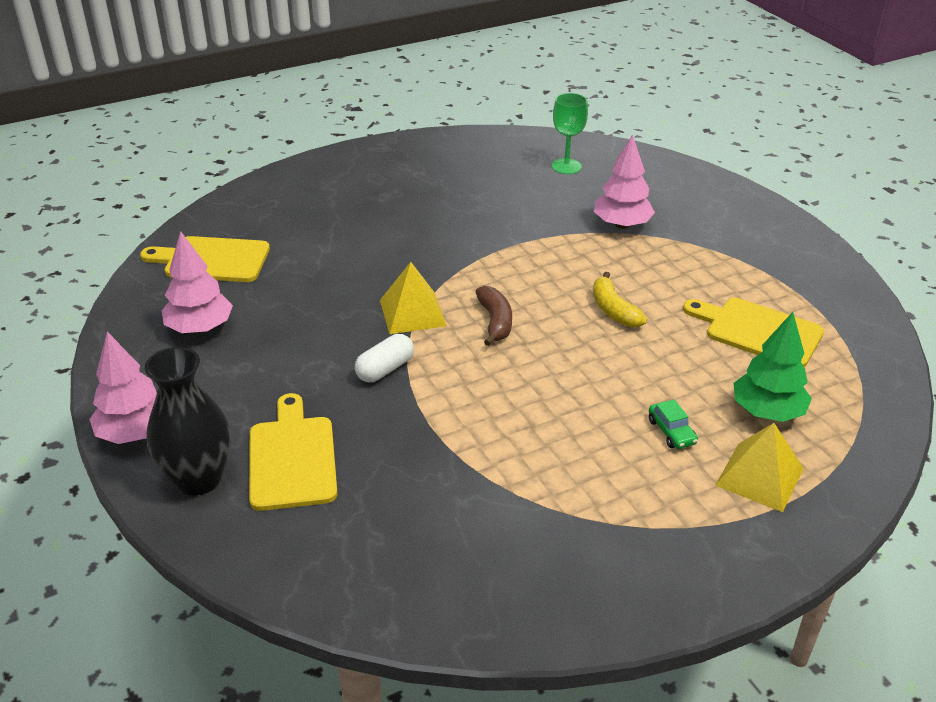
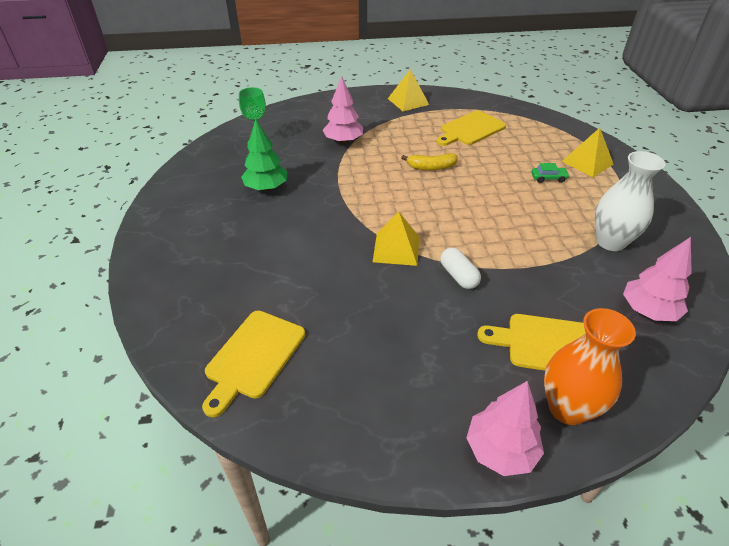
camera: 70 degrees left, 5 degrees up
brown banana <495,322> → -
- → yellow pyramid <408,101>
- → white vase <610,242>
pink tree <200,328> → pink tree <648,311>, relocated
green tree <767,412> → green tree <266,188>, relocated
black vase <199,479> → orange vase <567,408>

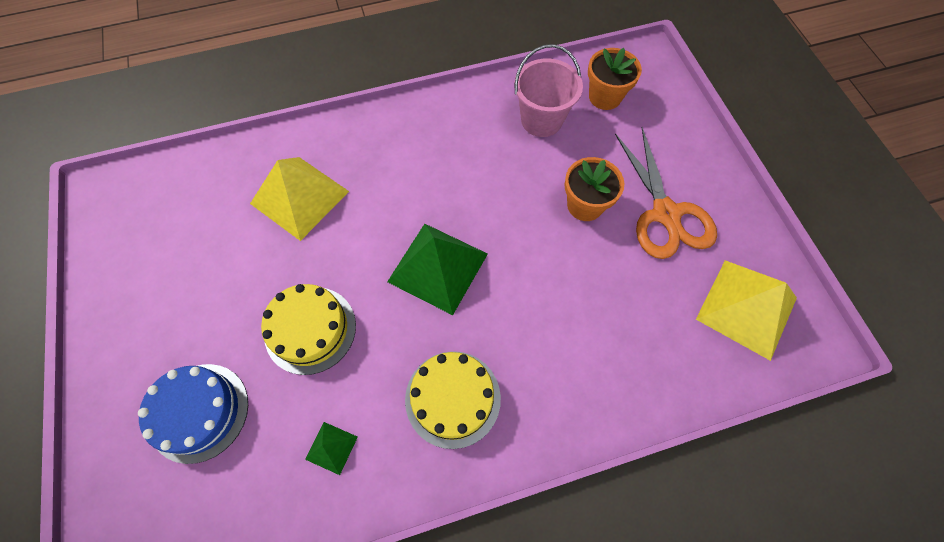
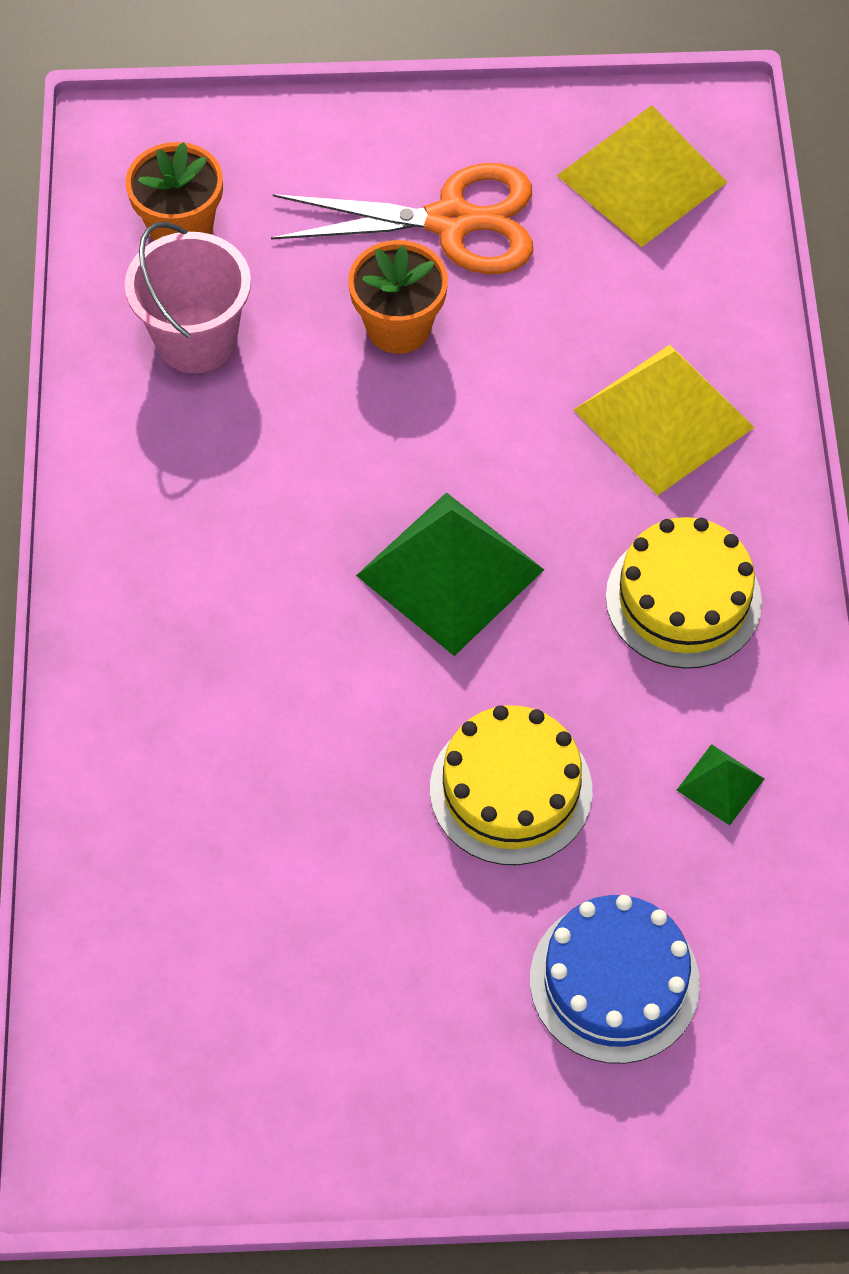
camera: 75 degrees left, 5 degrees down
yellow pyramid <299,197> → yellow pyramid <664,418>, relocated

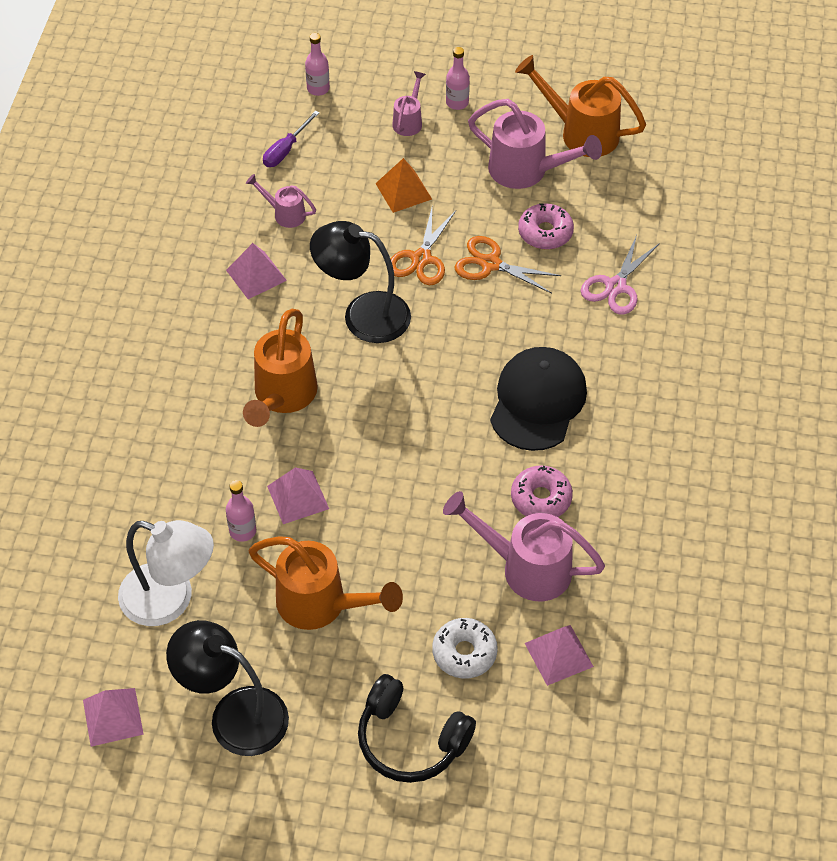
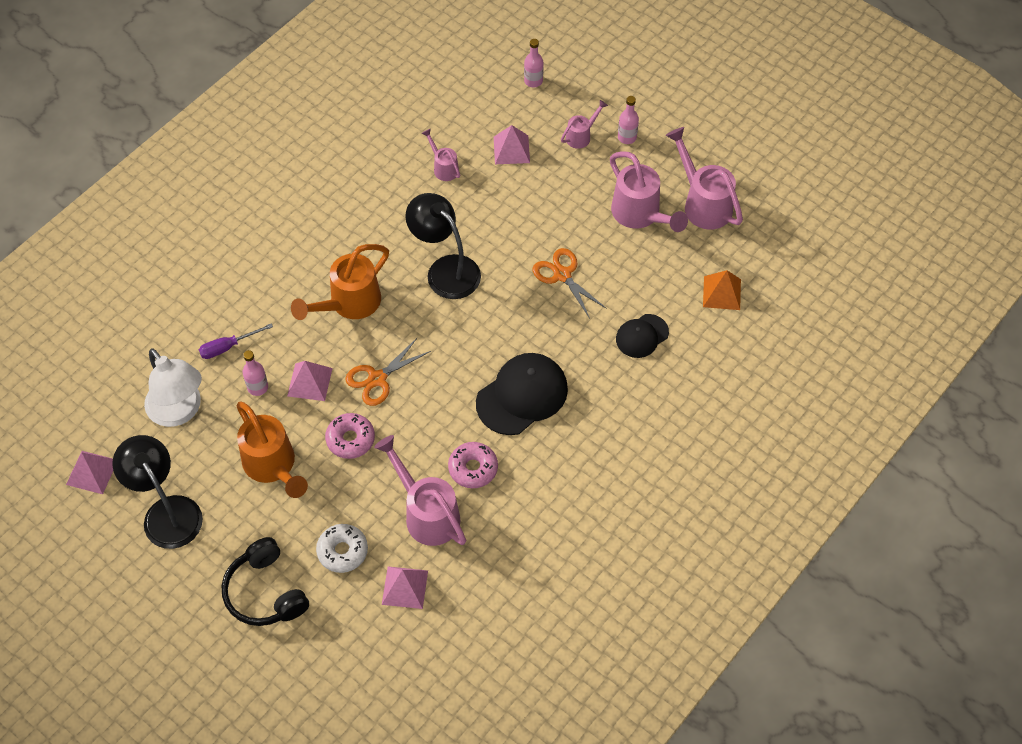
camera: 30 degrees right, 5 degrees up
pink pyramid <256,275> → pink pyramid <511,149>, relocated
purple screwdriver <285,150> → purple screwdriver <228,347>, relocated
orange pyramid <403,191> → orange pyramid <721,293>, relocated
orange scissors <421,259> → orange scissors <377,378>, relocated
pink donut <545,232> → pink donut <350,439>, relocated
pink scissors <615,286> → black cap <642,336>
orange watering can <581,133> → pink watering can <703,203>

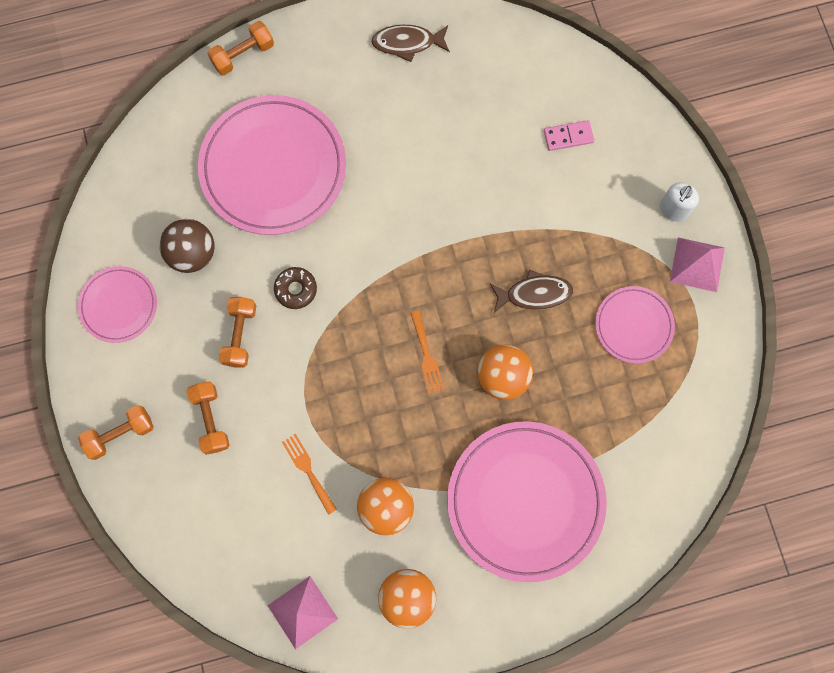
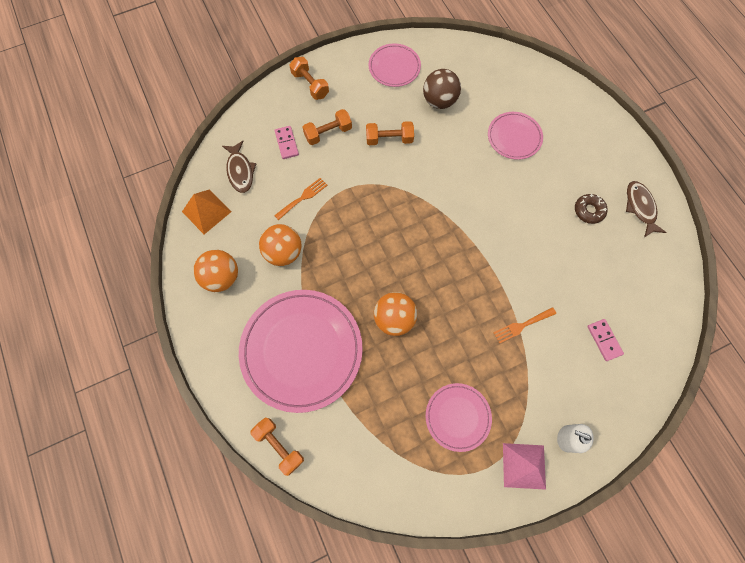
camera: 80 degrees right, 5 degrees down
- → pink domino <286,143>
orange dumbbell <243,55> → orange dumbbell <279,446>, relocated
brown donut <296,289> → brown donut <588,211>, relocated
orange fork <426,356> → orange fork <522,325>, relocated
brown fish <534,294> → brown fish <240,171>, relocated
pink pyramid <302,612> → orange pyramid <206,211>
pink plate <273,168> → pink plate <514,137>, x0.52

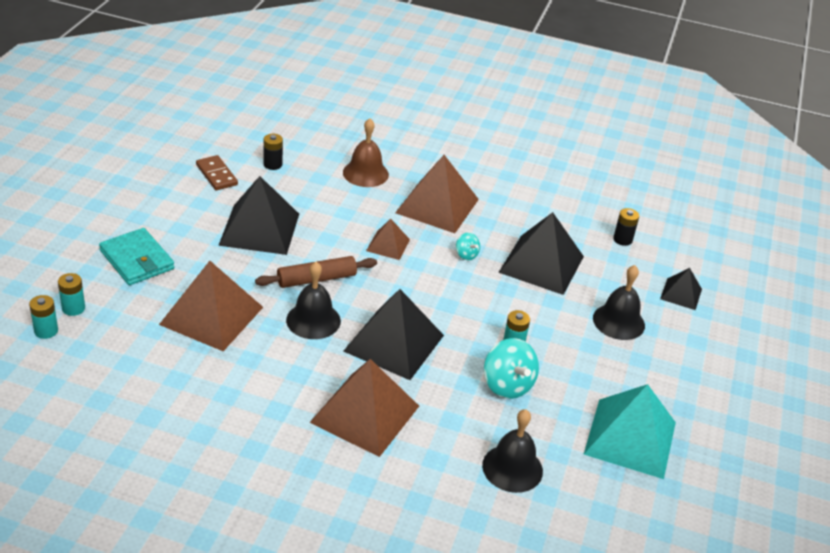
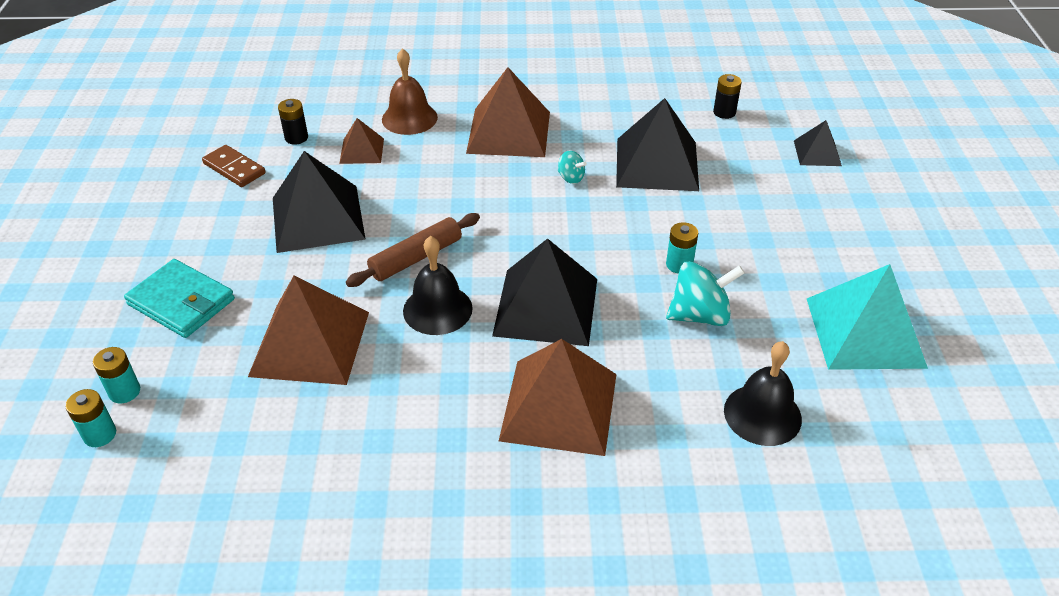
camera: 15 degrees left, 5 degrees up
black bell <618,321> → -
brown pyramid <388,245> → brown pyramid <362,151>, relocated
turquoise spinning top <507,385> → turquoise spinning top <700,315>, 60 degrees counterclockwise

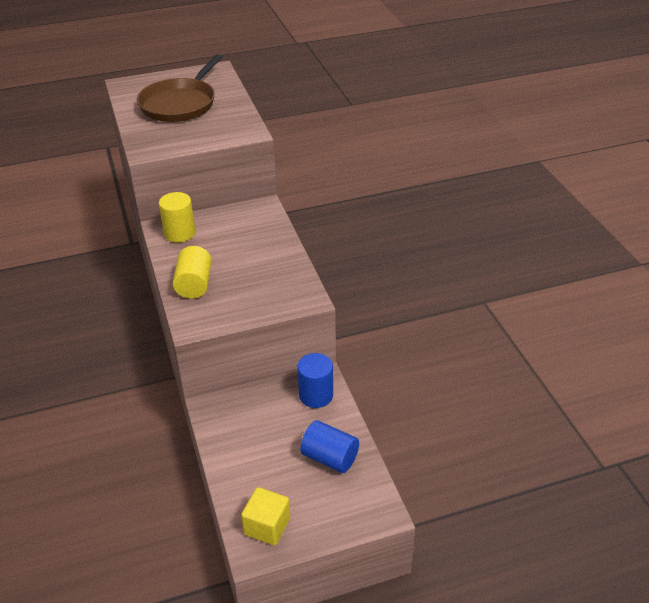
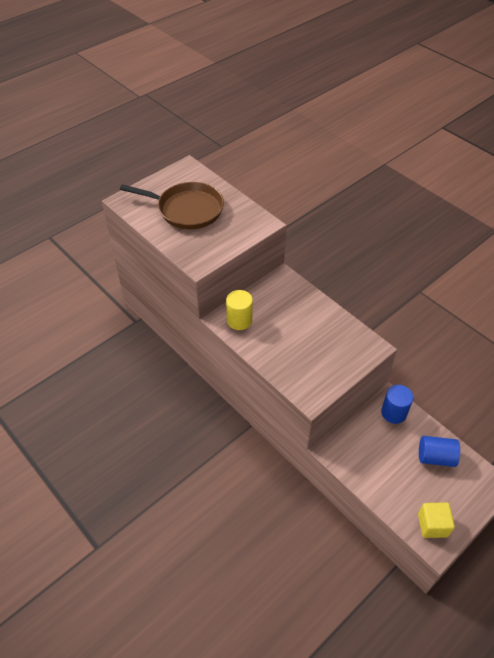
camera: 25 degrees left, 10 degrees up
yellow cylinder <194,285> → -
brown pan <180,104> → brown pan <187,209>, 75 degrees counterclockwise

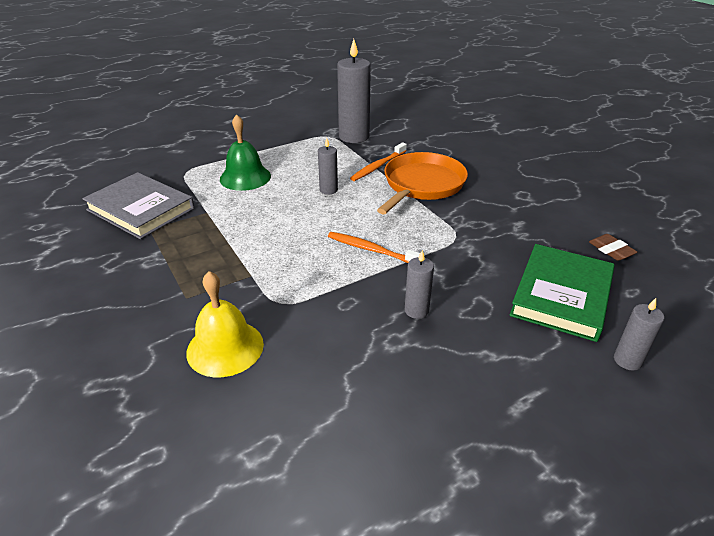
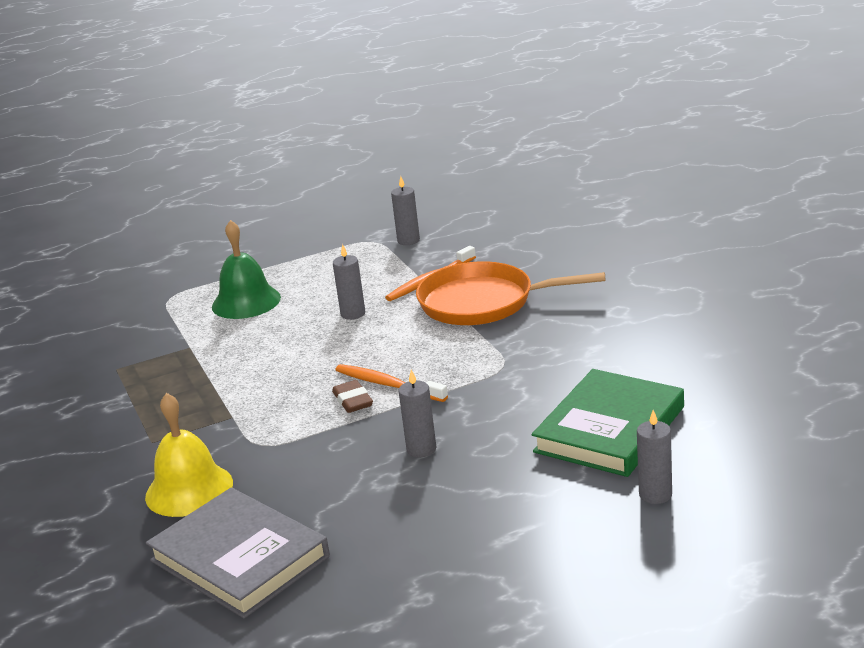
camera: 10 degrees right, 10 degrees down
grey book <141,209> → grey book <240,558>, relocated
brown eraser <611,250> → brown eraser <353,401>, relocated
orange pan <422,184> → orange pan <482,302>, 120 degrees counterclockwise
grey candle <354,137> → grey candle <408,240>, x0.51

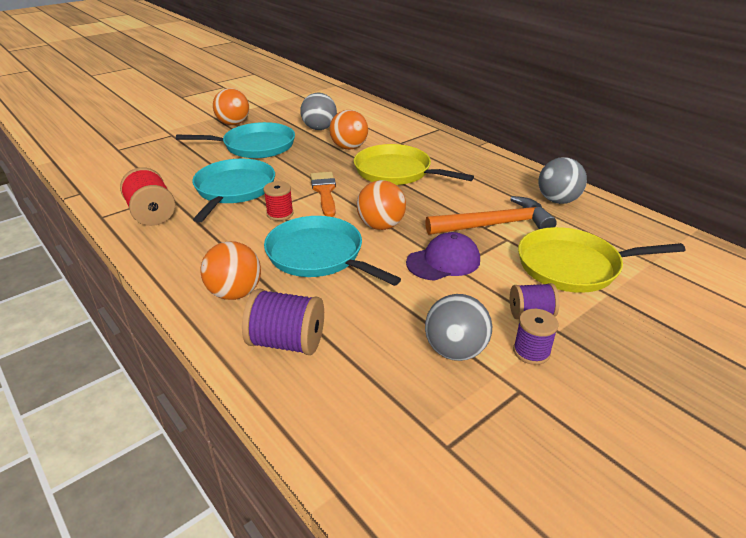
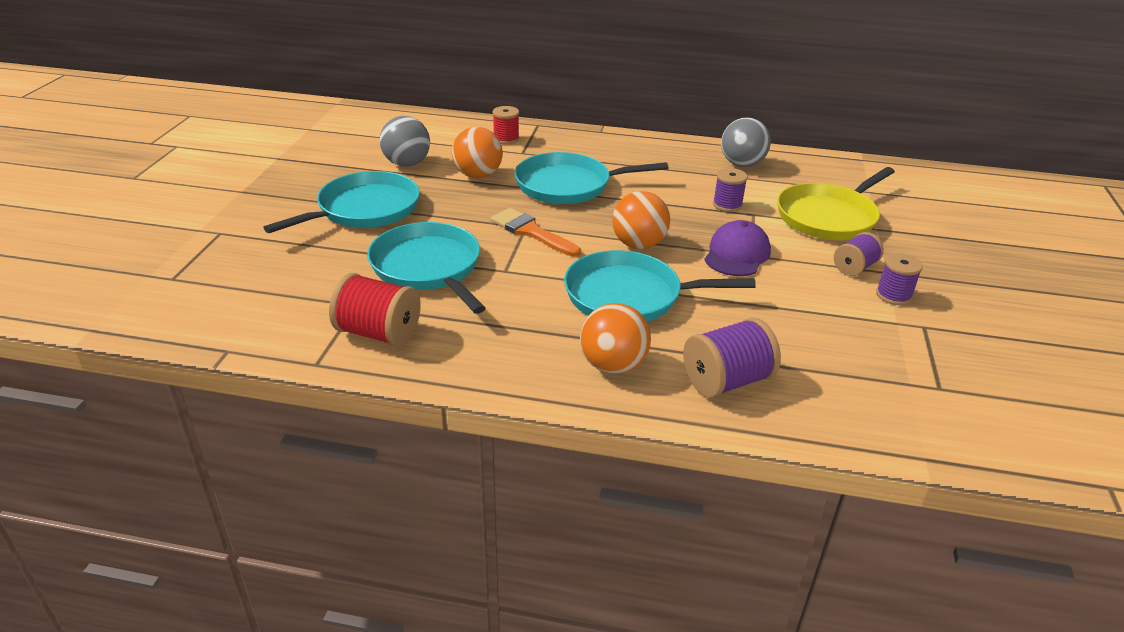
camera: 40 degrees left, 0 degrees up
orange ball <233,123> → -
grey ball <455,350> → -
red spool <280,214> → red spool <506,139>, relocated
orange hammer <495,225> → purple spool <727,205>
yellow pan <396,172> → turquoise pan <568,185>

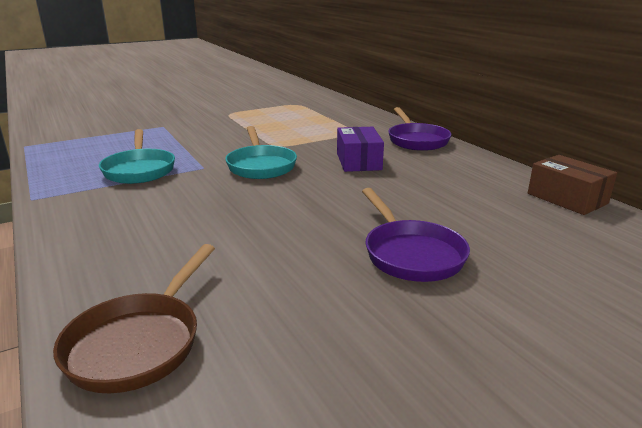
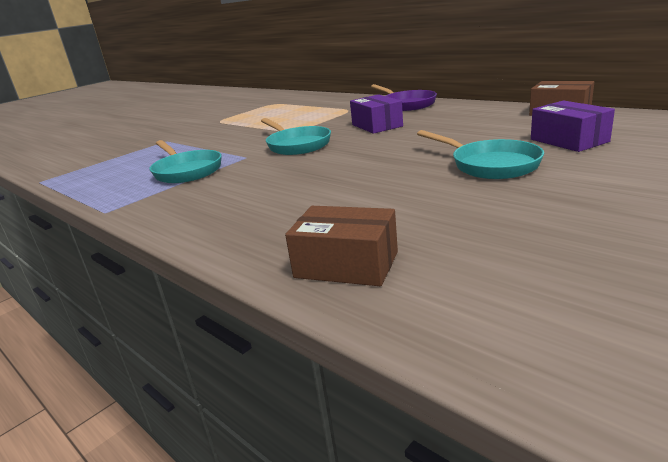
camera: 15 degrees left, 0 degrees up
- → purple box <569,140>
brown pan <139,342> → brown box <346,264>
purple pan <410,254> → turquoise pan <490,165>

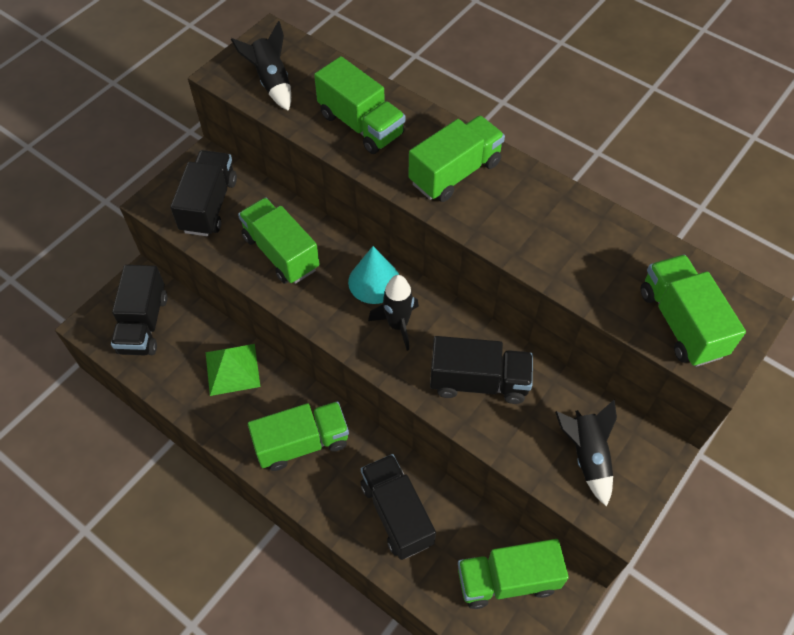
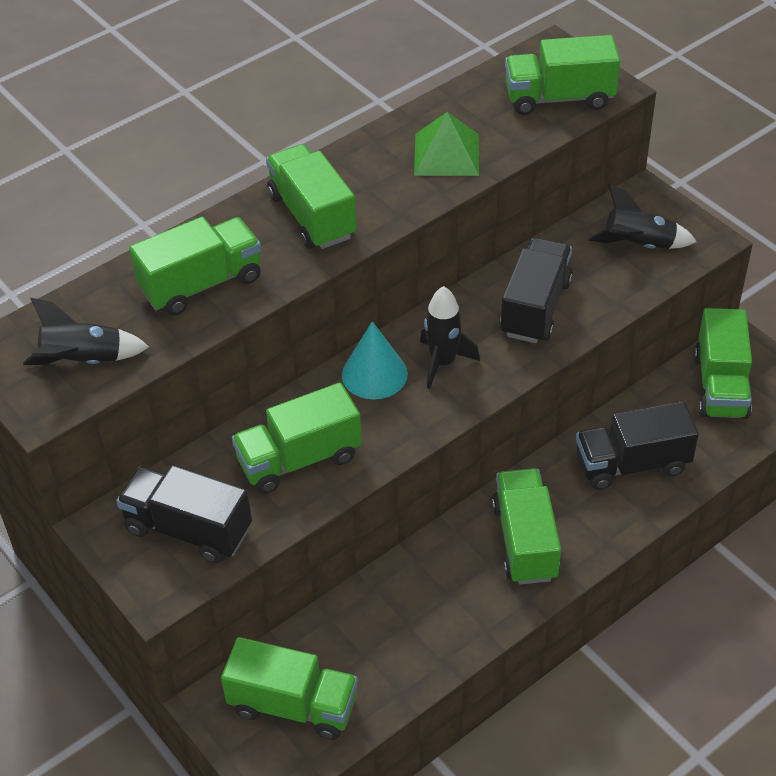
camera: 75 degrees left, 10 degrees down
green pyramid <232,369> → green pyramid <446,154>, relocated
black truck <143,324> → green truck <293,705>

